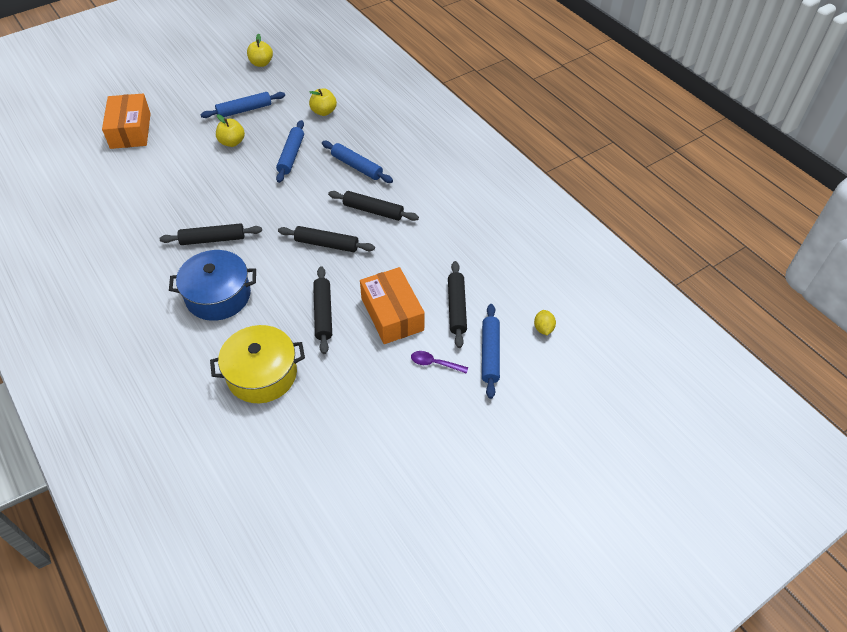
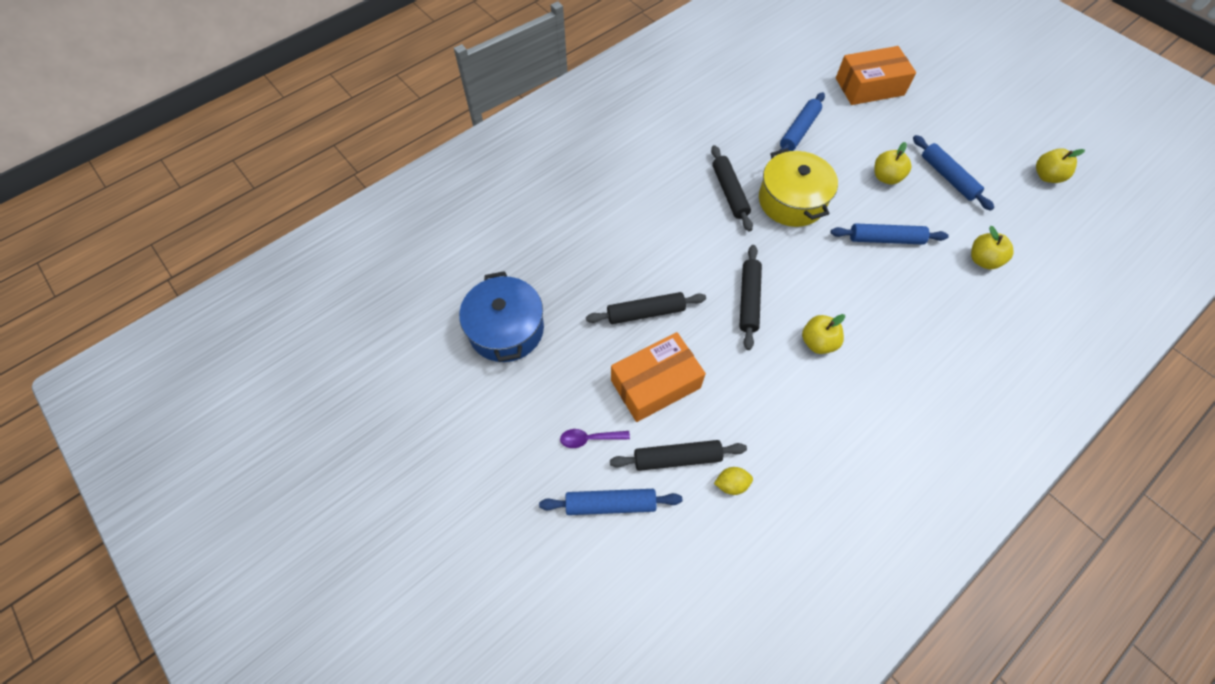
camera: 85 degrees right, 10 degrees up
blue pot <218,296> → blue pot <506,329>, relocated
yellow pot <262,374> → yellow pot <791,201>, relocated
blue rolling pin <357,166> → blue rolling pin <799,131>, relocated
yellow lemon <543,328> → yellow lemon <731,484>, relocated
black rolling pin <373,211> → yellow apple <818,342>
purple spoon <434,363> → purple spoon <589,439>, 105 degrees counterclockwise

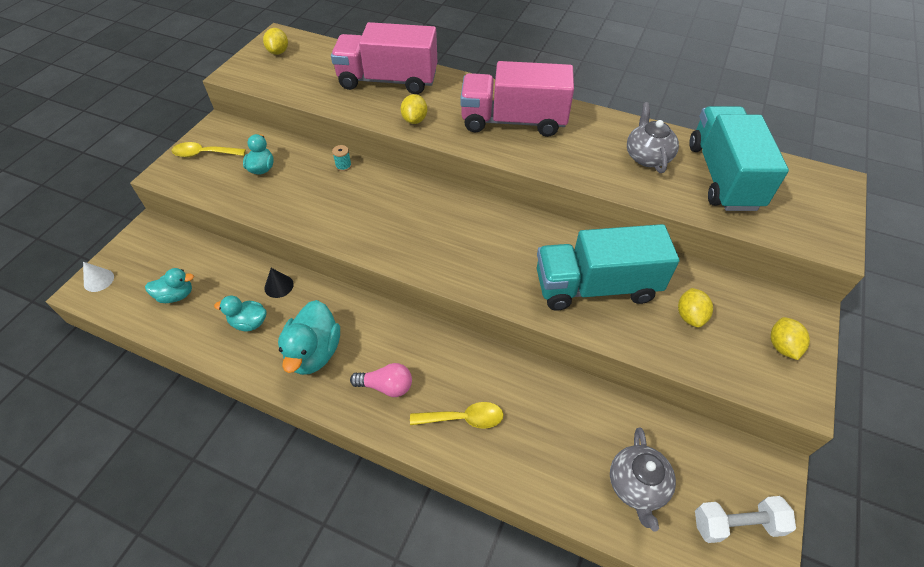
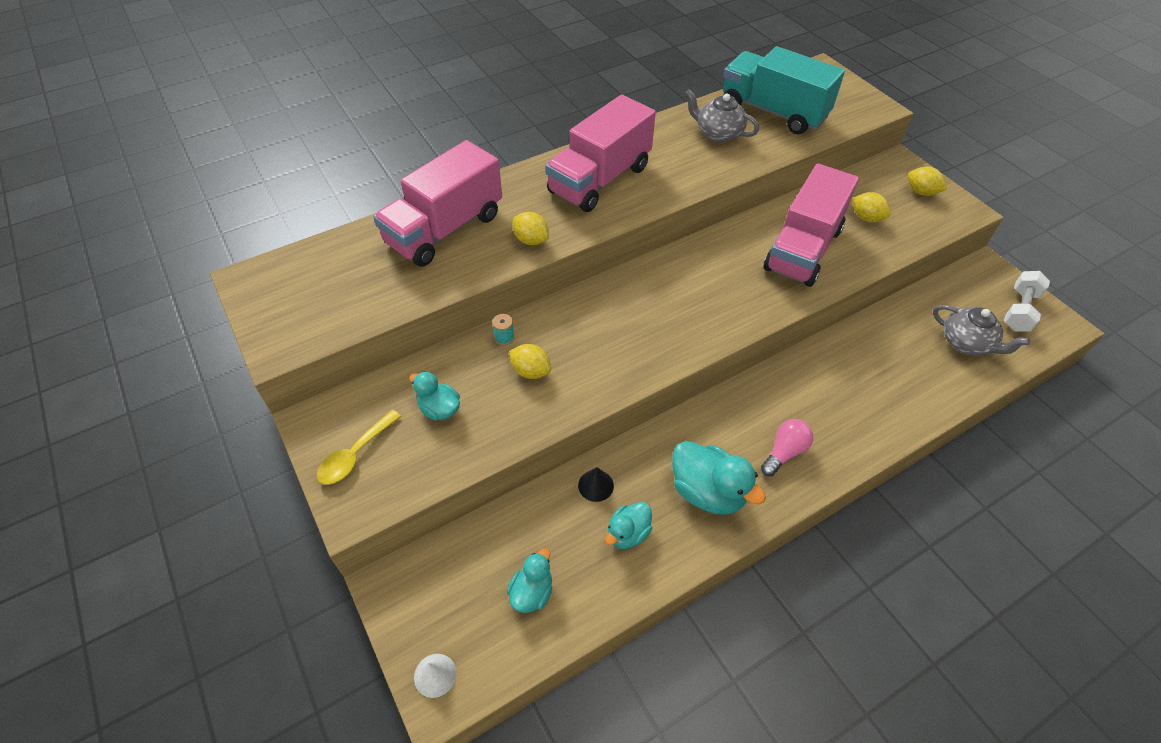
camera: 55 degrees left, 0 degrees up
yellow spoon <463,418> → -
yellow lemon <278,52> → yellow lemon <531,371>, relocated
turquoise truck <596,287> → pink truck <803,249>

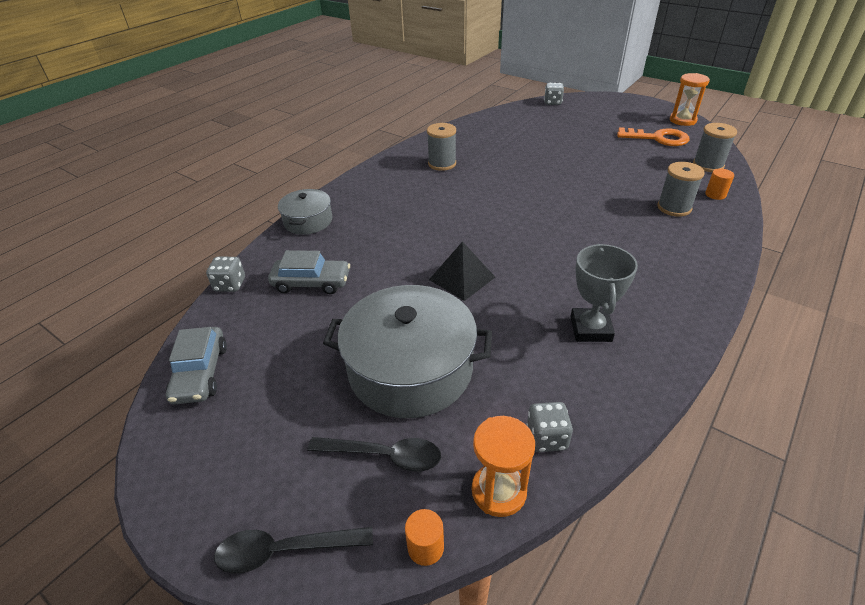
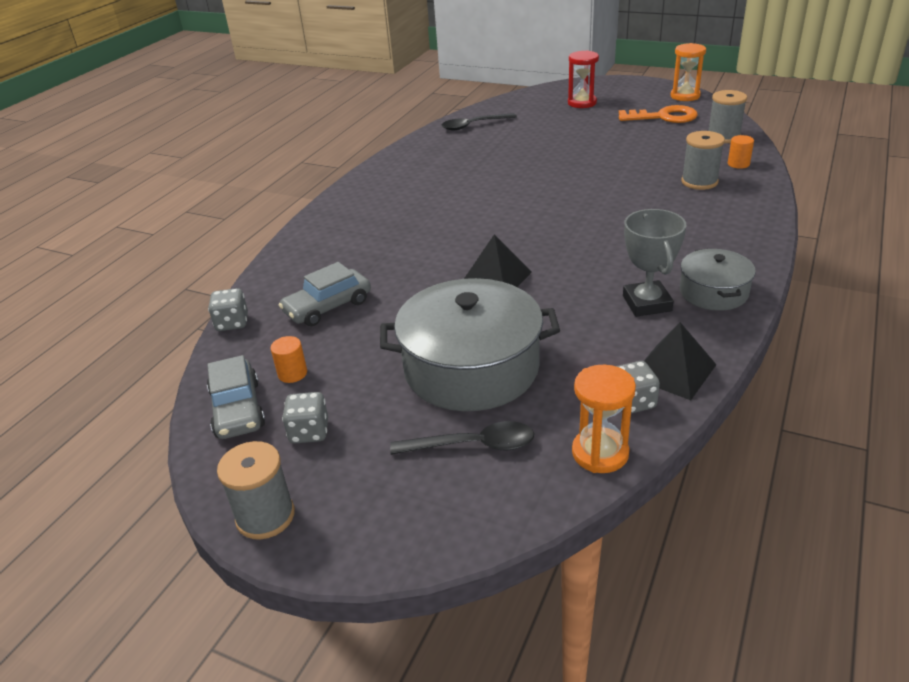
camera: 10 degrees left, 5 degrees down
- → red hourglass <582,103>
- → black pyramid <673,371>
black spoon <284,550> → black spoon <473,125>, relocated
grey pot <308,221> → grey pot <713,292>, relocated
orange cylinder <425,547> → orange cylinder <292,373>, relocated
grey spool <442,164> → grey spool <265,516>, relocated
grey dice <552,102> → grey dice <309,432>, relocated
grey car <311,282> → grey car <328,307>, 150 degrees clockwise

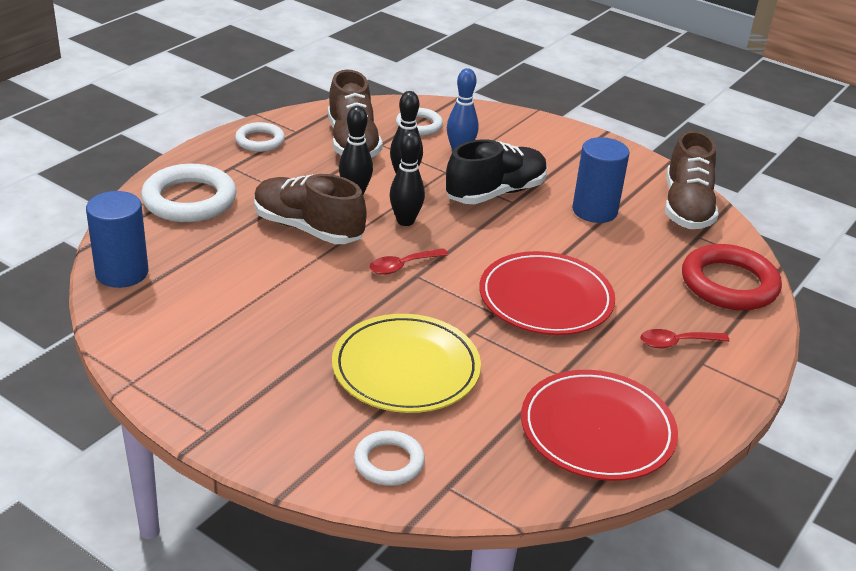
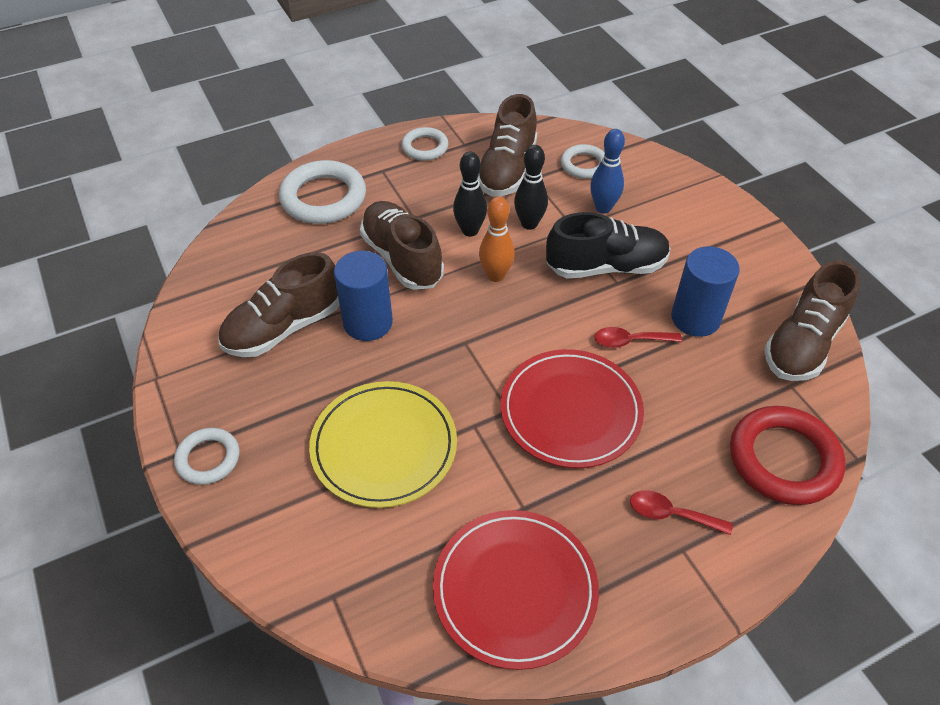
camera: 30 degrees right, 15 degrees up
- → brown shoe <284,327>
blue cylinder <122,273> → blue cylinder <368,322>, relocated
white ring <389,462> → white ring <208,459>, relocated
red spoon <402,266> → red spoon <630,341>, relocated
black bowling pin <405,221> → orange bowling pin <496,275>

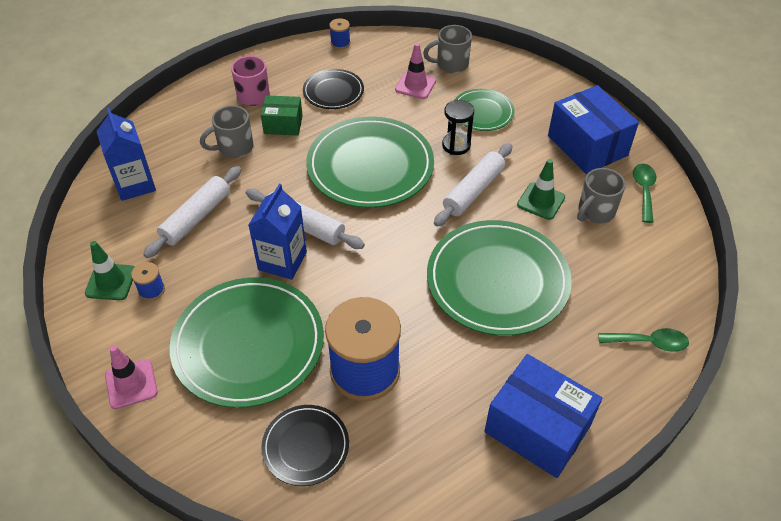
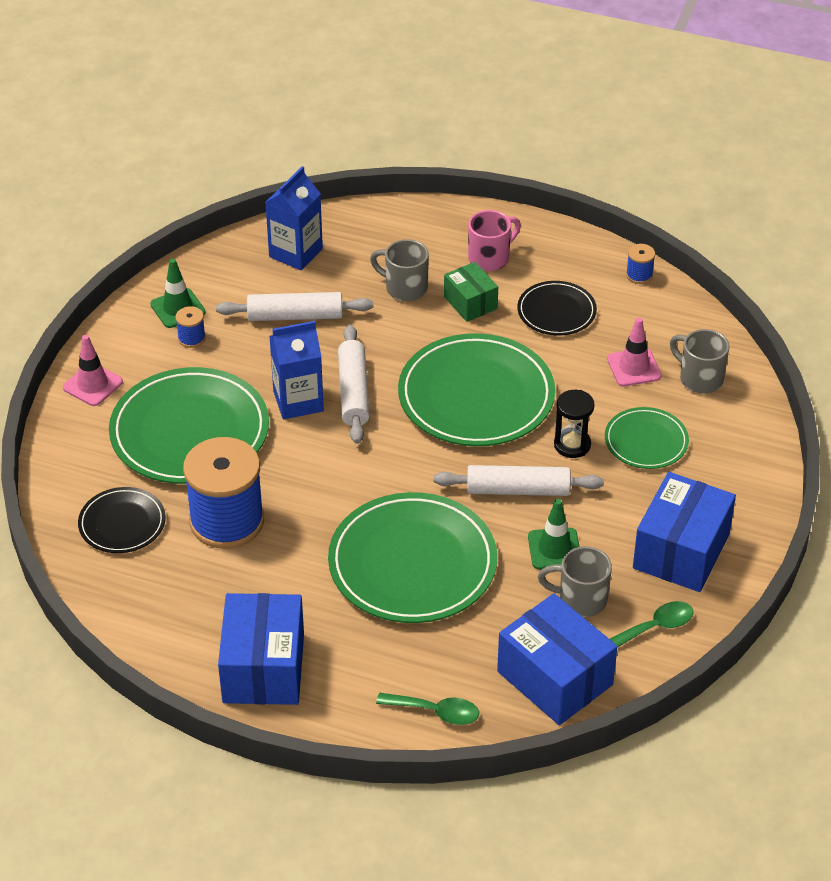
camera: 55 degrees right, 5 degrees down
- → blue box <555,678>
green spoon <649,342> → green spoon <436,712>, 45 degrees counterclockwise

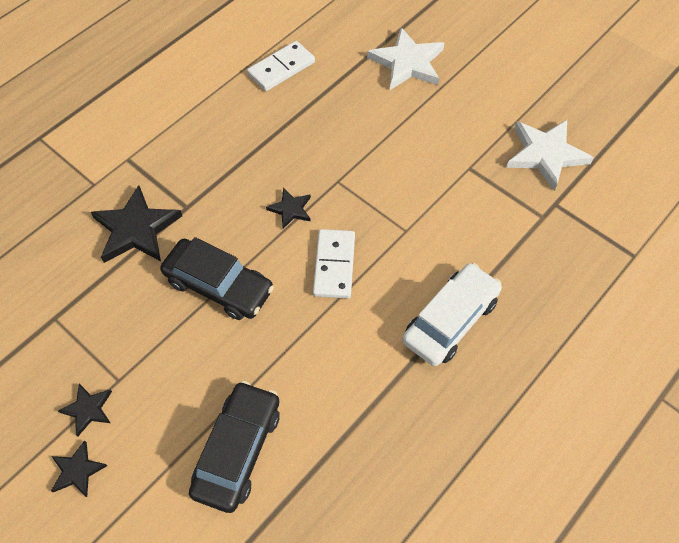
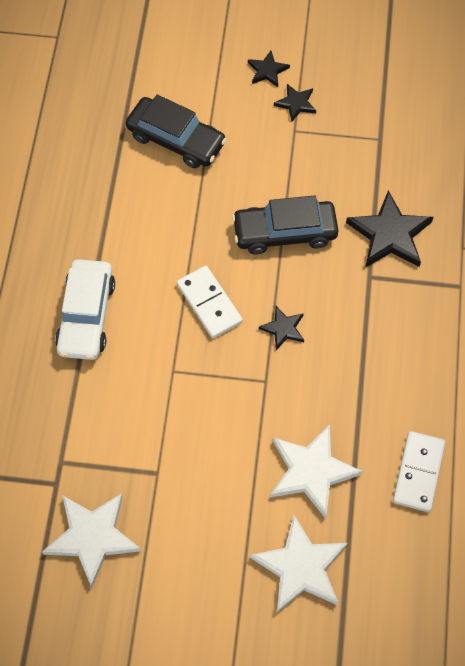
camera: 145 degrees right, 5 degrees up
- → white star <311,471>
black car <238,450> → black car <176,140>, 45 degrees counterclockwise

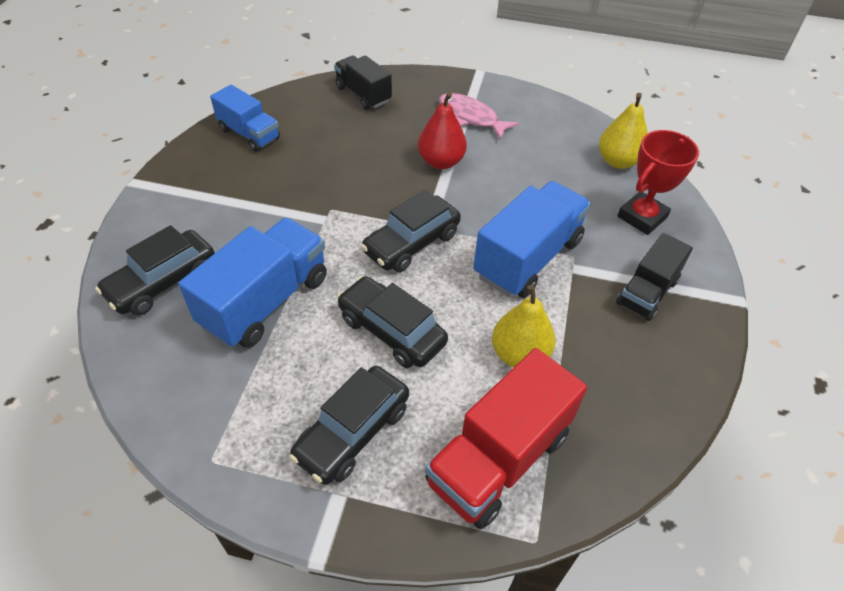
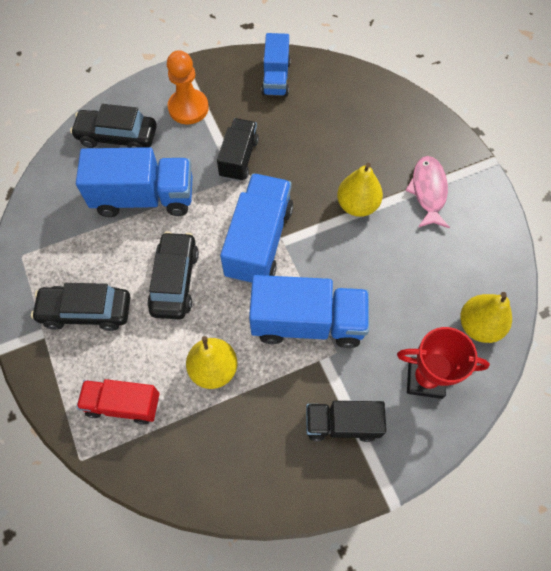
camera: 55 degrees right, 15 degrees up
- → orange pawn <188,108>
black truck <363,94> → black truck <239,158>, relocated
black car <411,243> → blue truck <259,241>
red pear <441,162> → yellow pear <357,205>
red truck <498,458> → red truck <123,404>, x0.62

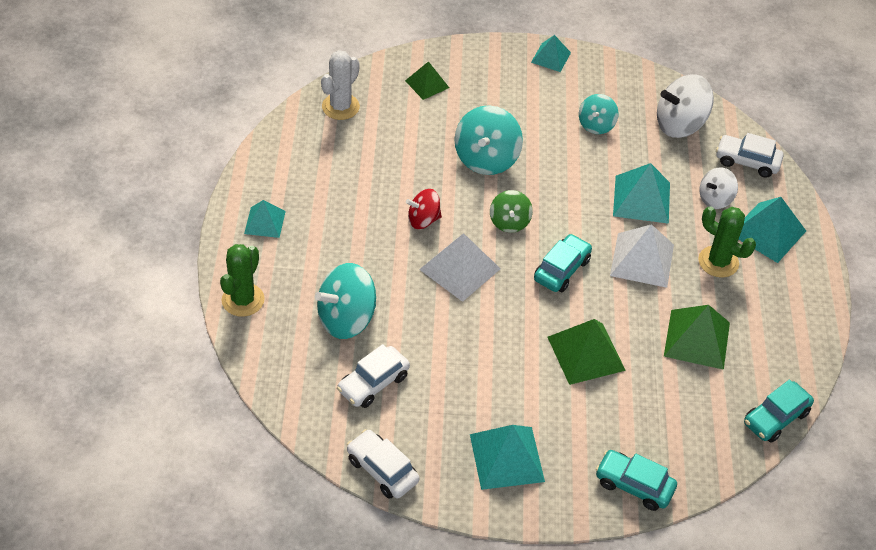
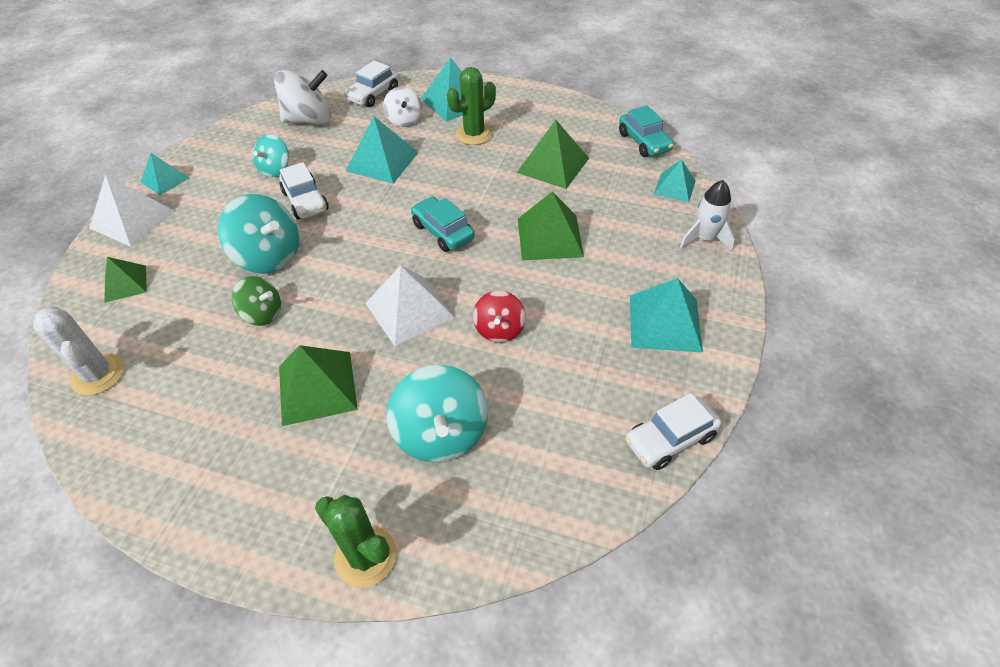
camera: 70 degrees left, 0 degrees up
- → green pyramid <317,387>
turquoise pyramid <265,222> → turquoise pyramid <674,187>, relocated
white car <373,383> → white car <305,201>, relocated
red spinning top <423,220> → red spinning top <499,329>, relocated
green spinning top <509,222> → green spinning top <262,314>, relocated
white pyramid <642,260> → white pyramid <132,219>, relocated
turquoise car <634,485> → white rocket <705,239>
turquoise spinning top <596,125> → turquoise spinning top <275,169>, 75 degrees clockwise
white spinning top <680,125> → white spinning top <309,120>, 105 degrees counterclockwise

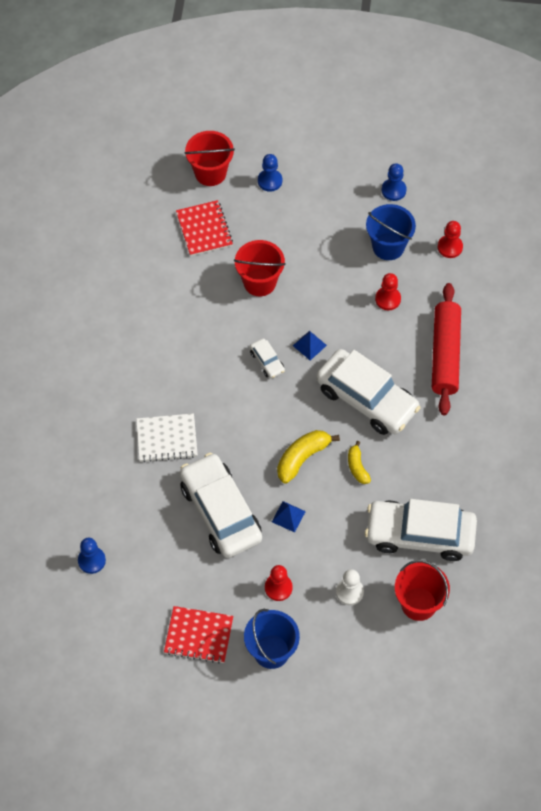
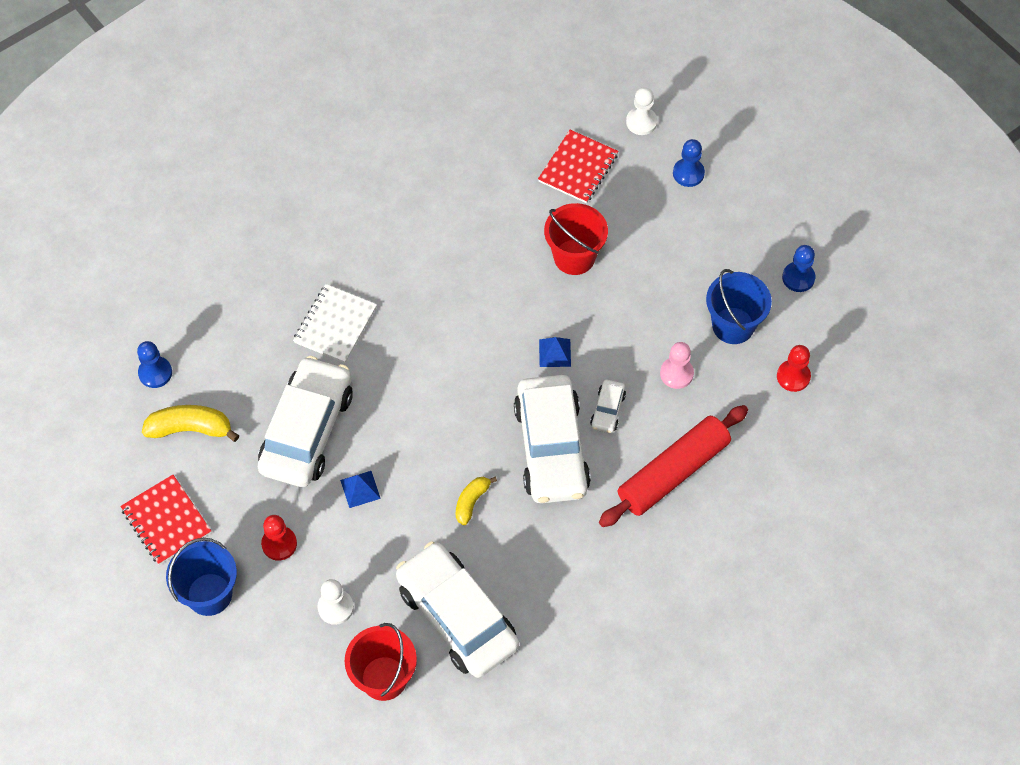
camera: 45 degrees right, 0 degrees up
white car <267,361> → white car <607,410>, relocated
yellow banana <302,458> → yellow banana <190,429>, relocated
red bucket <210,173> → white pawn <641,122>
red pawn <388,299> → pink pawn <676,373>
white notebook <167,439> → white notebook <335,325>, 75 degrees clockwise

